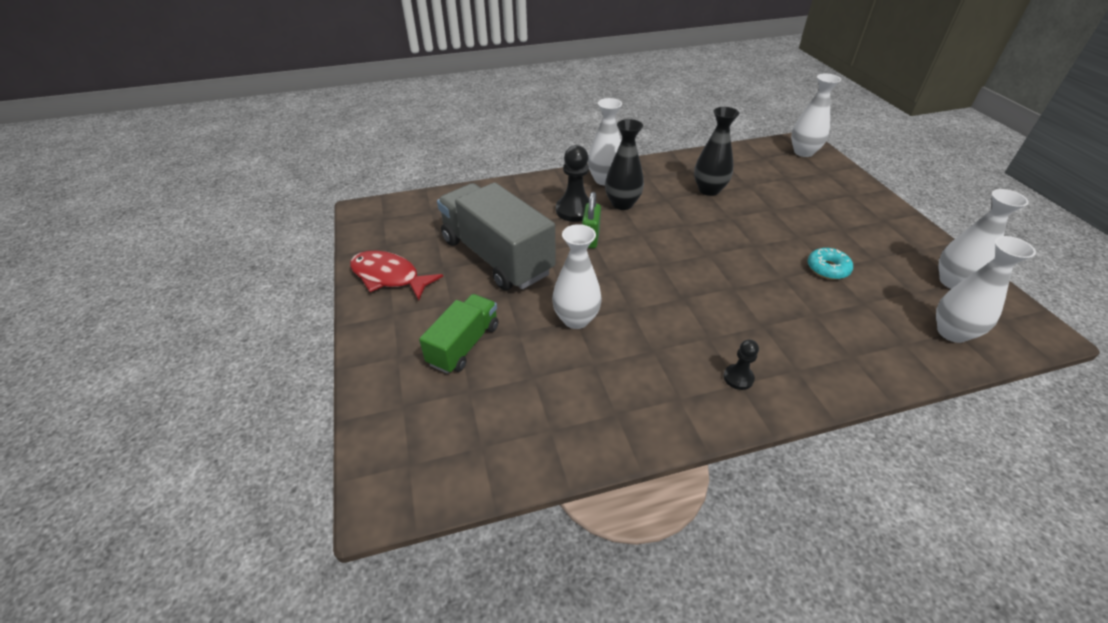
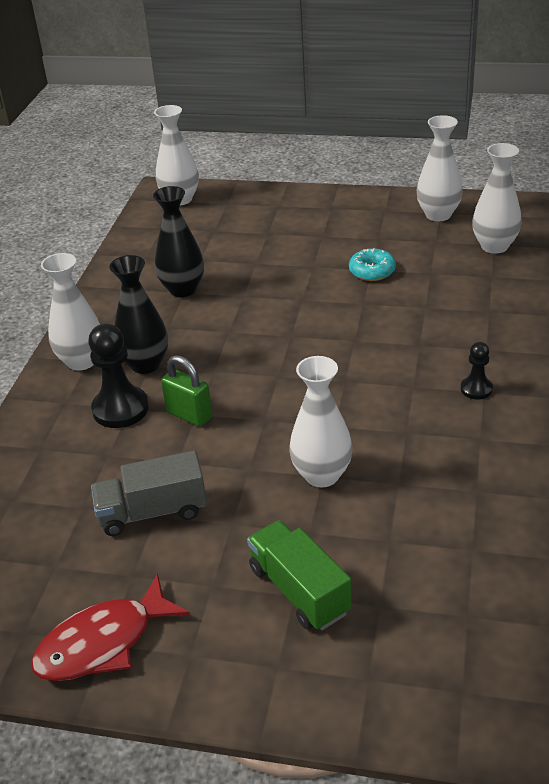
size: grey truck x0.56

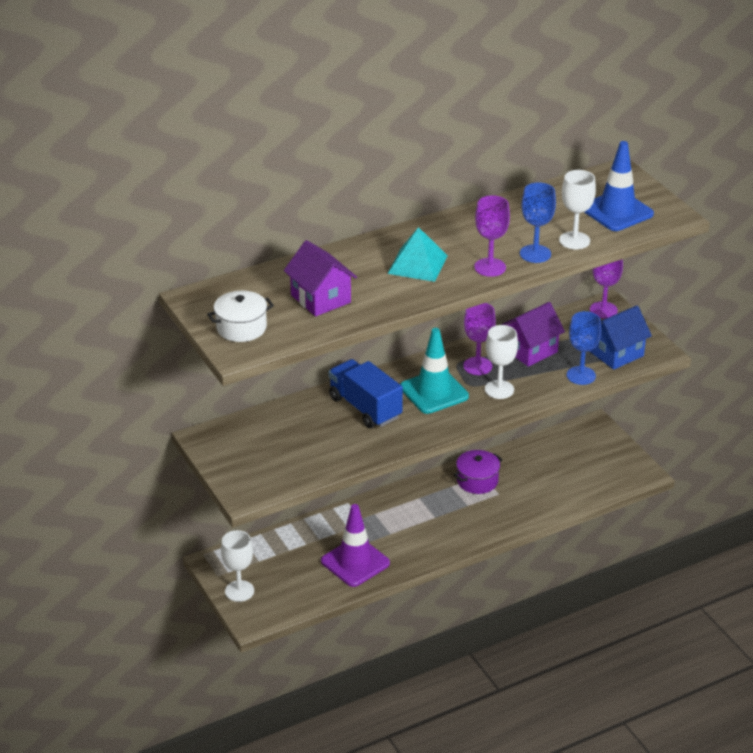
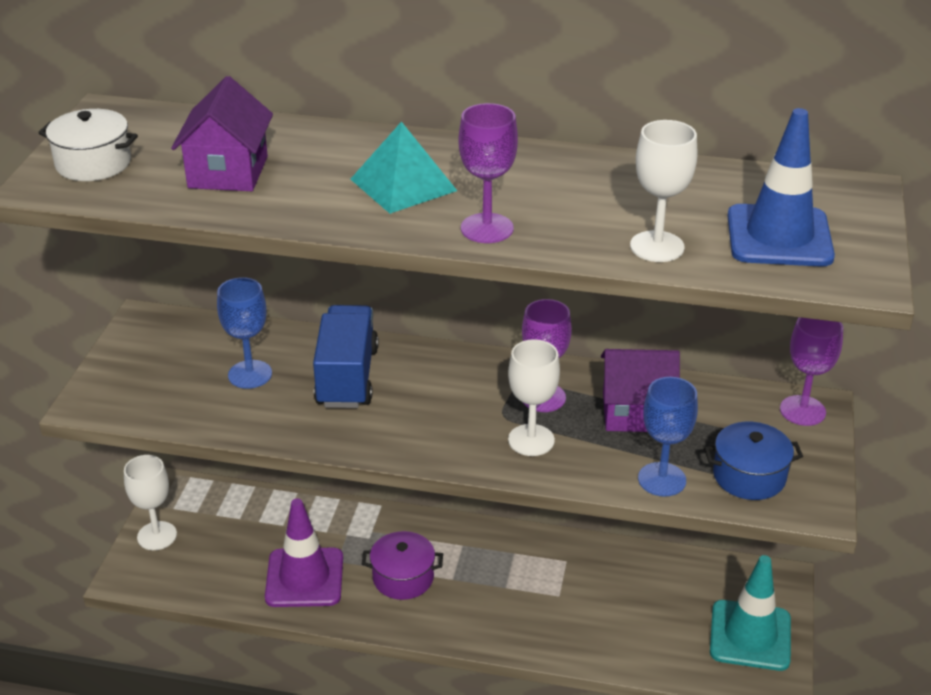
relocated: blue goblet (no. 1 from left); purple pot; turquoise traffic cone
exchanged: blue house to blue pot

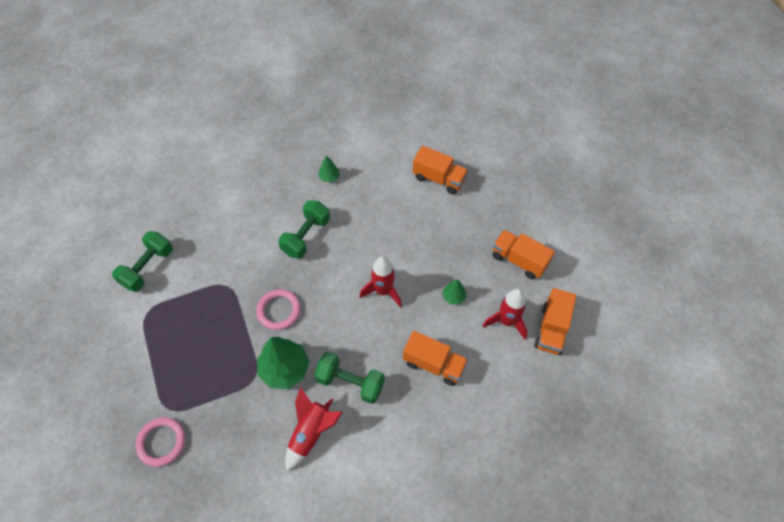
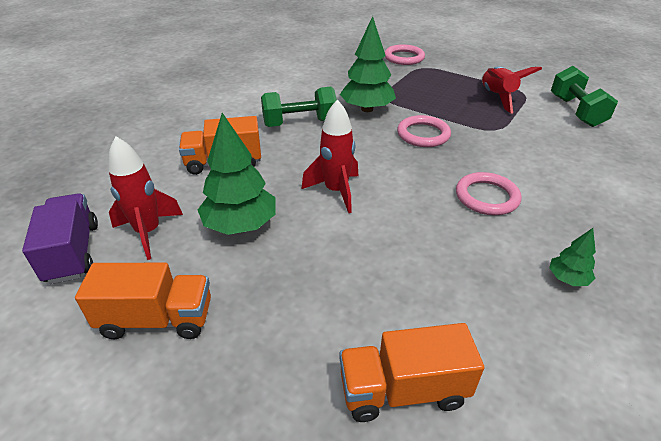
relocated: red rocket (no. 1 from left in the first image) to red rocket (no. 3 from left)
exchanged: green dumbbell (no. 2 from left) to pink ring (no. 3 from left)
colour: orange truck (no. 4 from left) to purple truck
size: green tree (no. 3 from left in the first image) x2.03

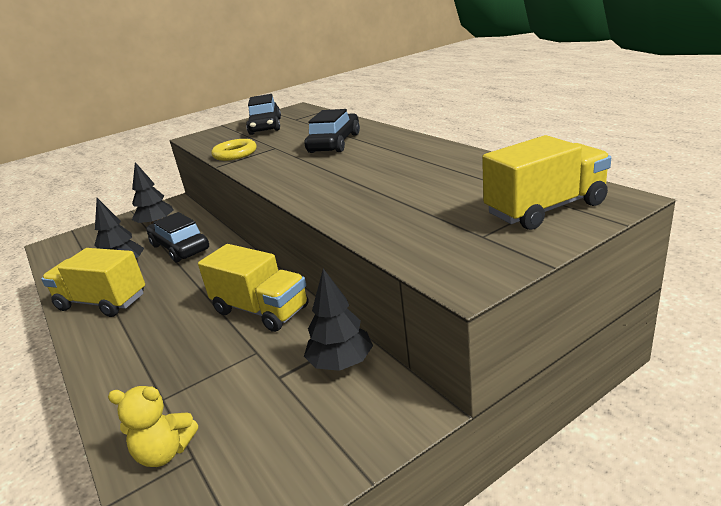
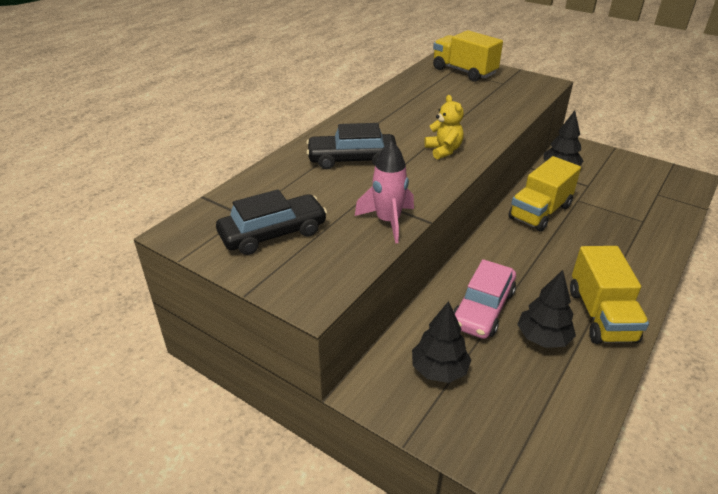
relocated: yellow teddy bear
exchanged: yellow ring to pink rocket
colour: black car (no. 1 from left) to pink car
spun: yellow truck (no. 2 from left) 150 degrees counterclockwise

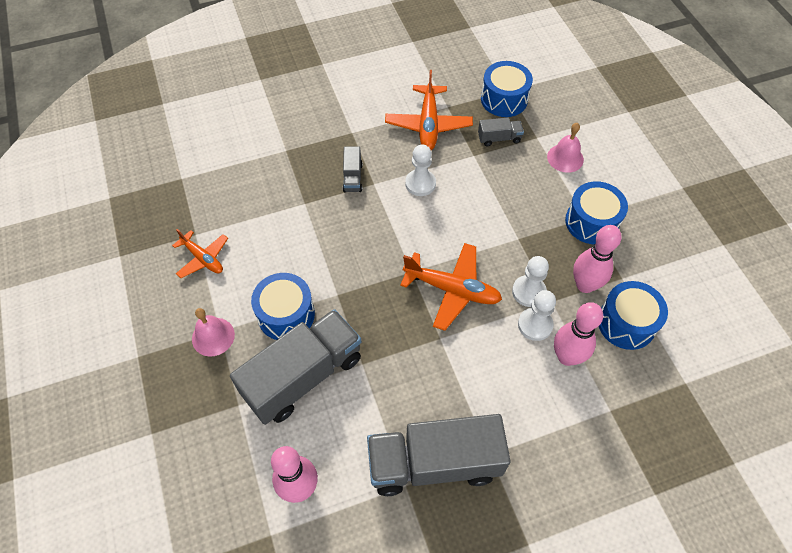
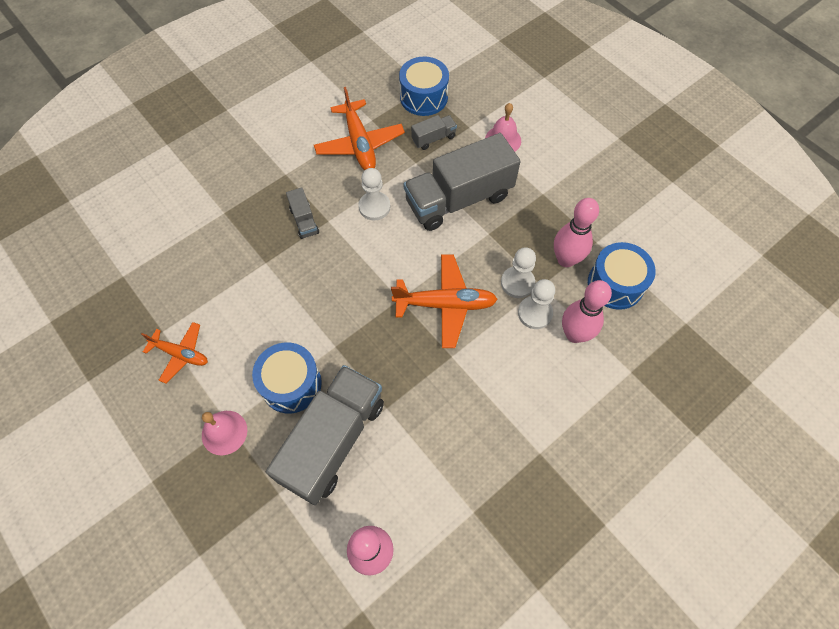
missing: blue drum (no. 3 from left)
relocated: grey truck (no. 3 from left in the first image) to grey truck (no. 4 from left)

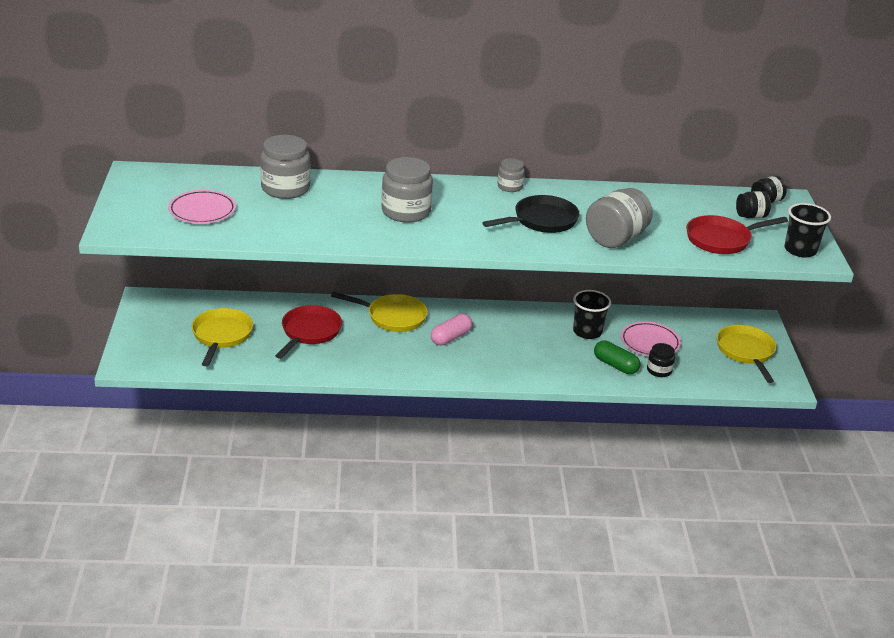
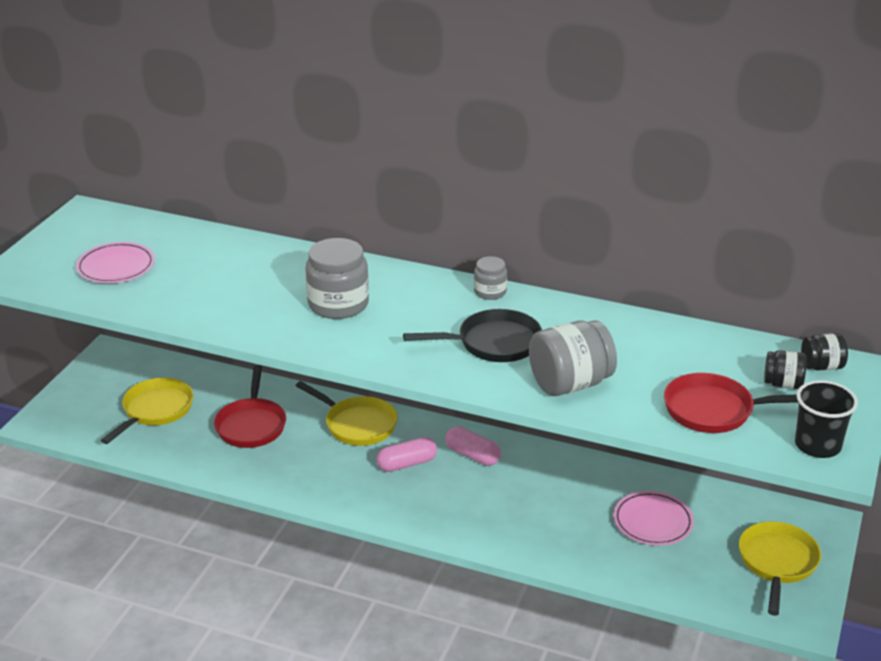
missing: grey jar (no. 1 from left); black cup (no. 1 from left); green capsule; black jar (no. 1 from left)
appeared: pink capsule (no. 2 from left)
spun: red pan (no. 1 from left) 135 degrees clockwise

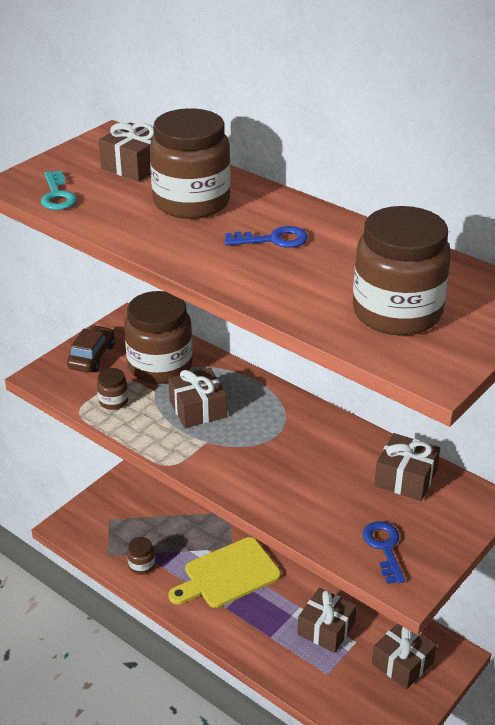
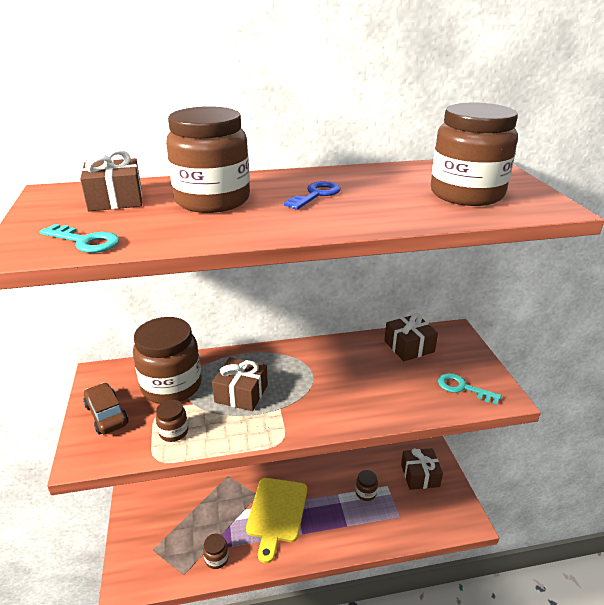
exchanged: brown gift (no. 3 from left) to brown jar (no. 5 from left)
colour: blue key (no. 2 from left) to turquoise key (no. 2 from left)

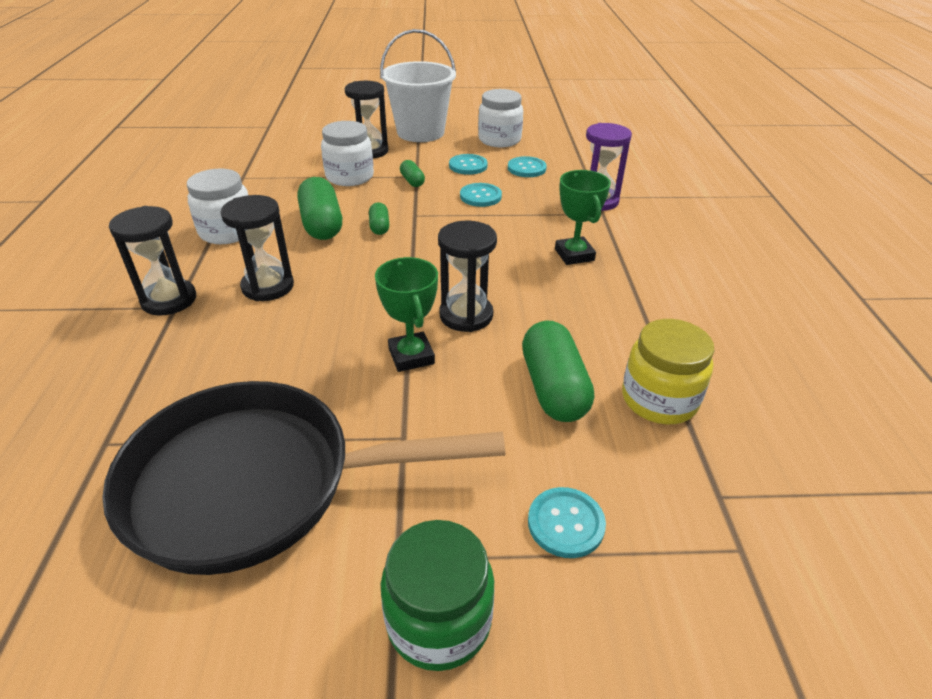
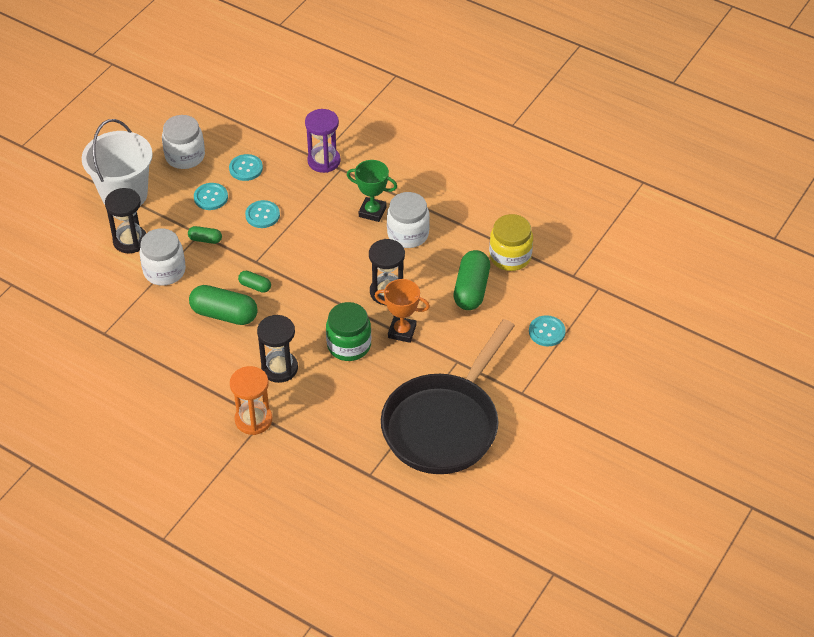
relocated: green jar; white jar (no. 1 from left in the first image) to white jar (no. 3 from left)
colour: black hourglass (no. 1 from left) to orange hourglass; green trophy (no. 1 from left) to orange trophy
spun: green capsule (no. 4 from left) 75 degrees clockwise

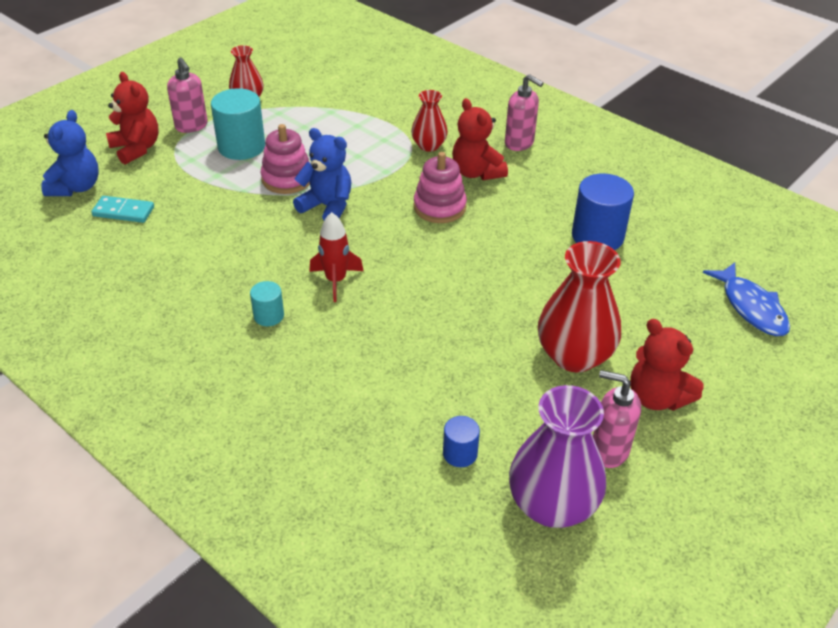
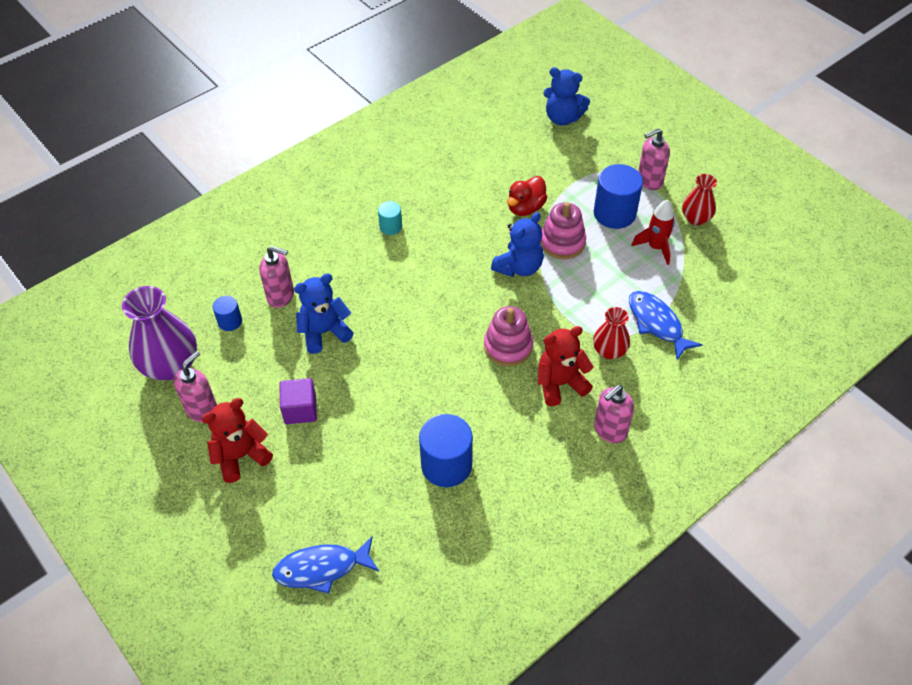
missing: turquoise domino; red teddy bear (no. 1 from left)
appeared: pink soap dispenser (no. 2 from left); blue teddy bear (no. 1 from left); red duck; blue fish (no. 2 from left)
relocated: red rocket
exchanged: red vase (no. 3 from left) to purple cube
colour: turquoise cylinder (no. 1 from left) to blue cylinder (no. 3 from left)

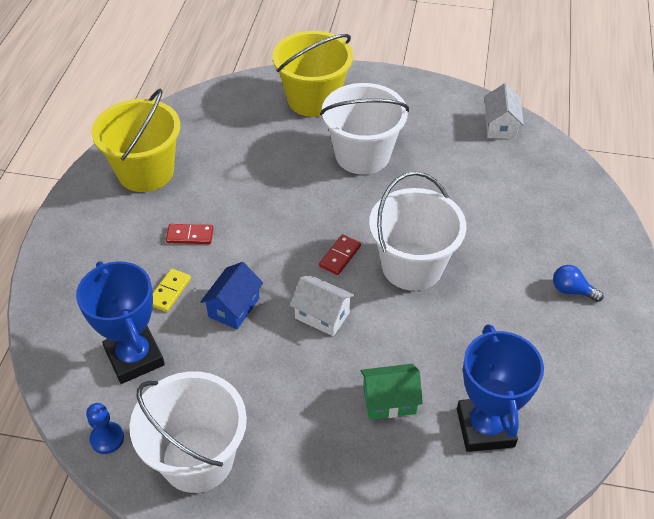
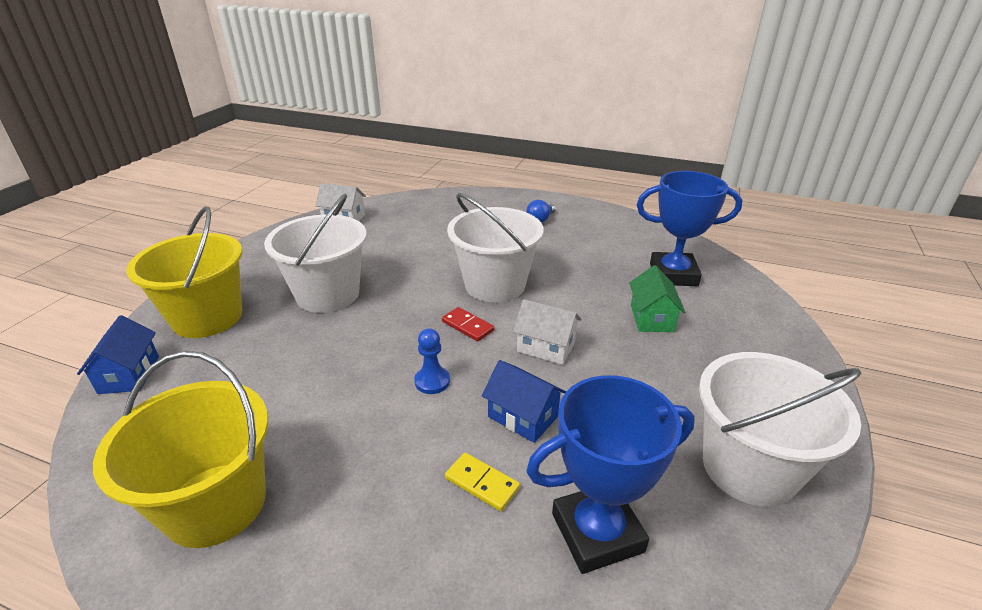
missing: red domino (no. 1 from left)
appeared: blue house (no. 1 from left)
relocated: blue pawn
spun: white house (no. 1 from left in the first image) 75 degrees clockwise

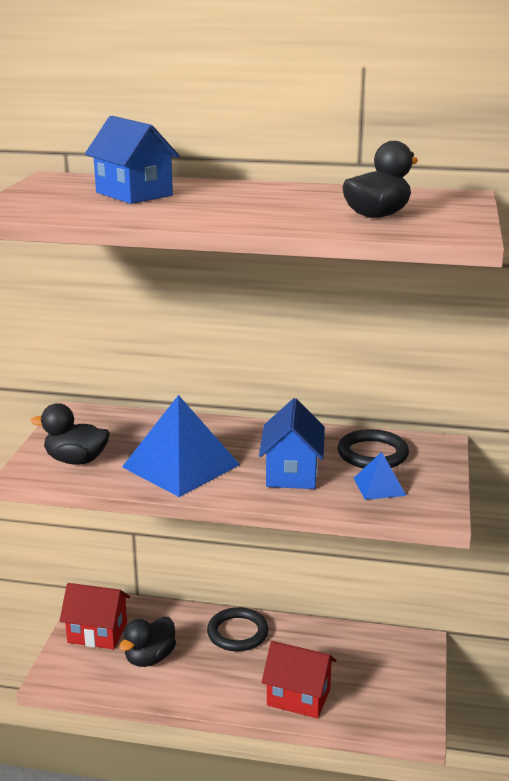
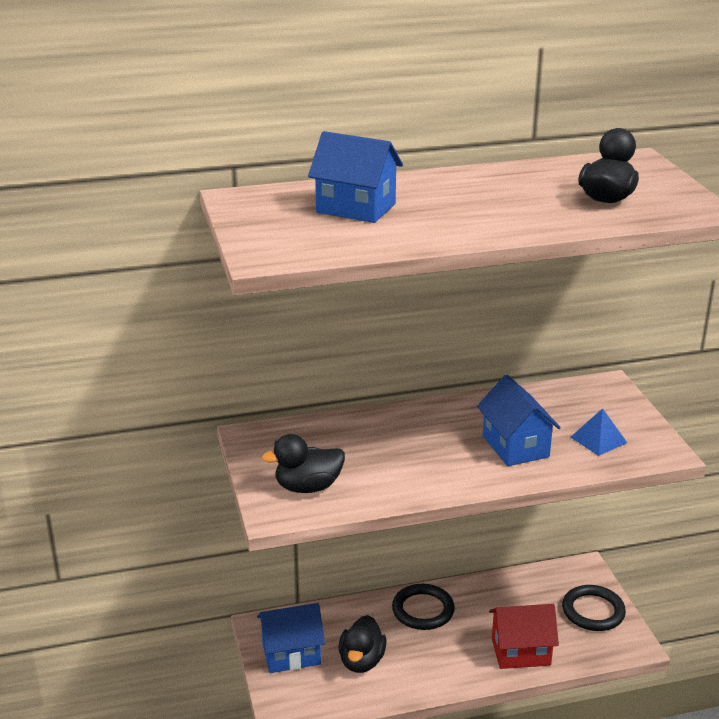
missing: blue pyramid (no. 1 from left)
relocated: black ring (no. 2 from left)
colour: red house (no. 1 from left) to blue house (no. 1 from left)

